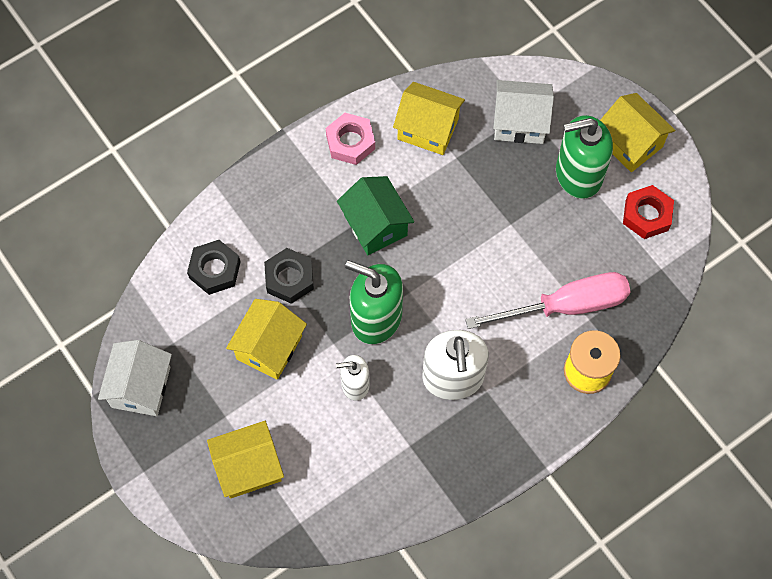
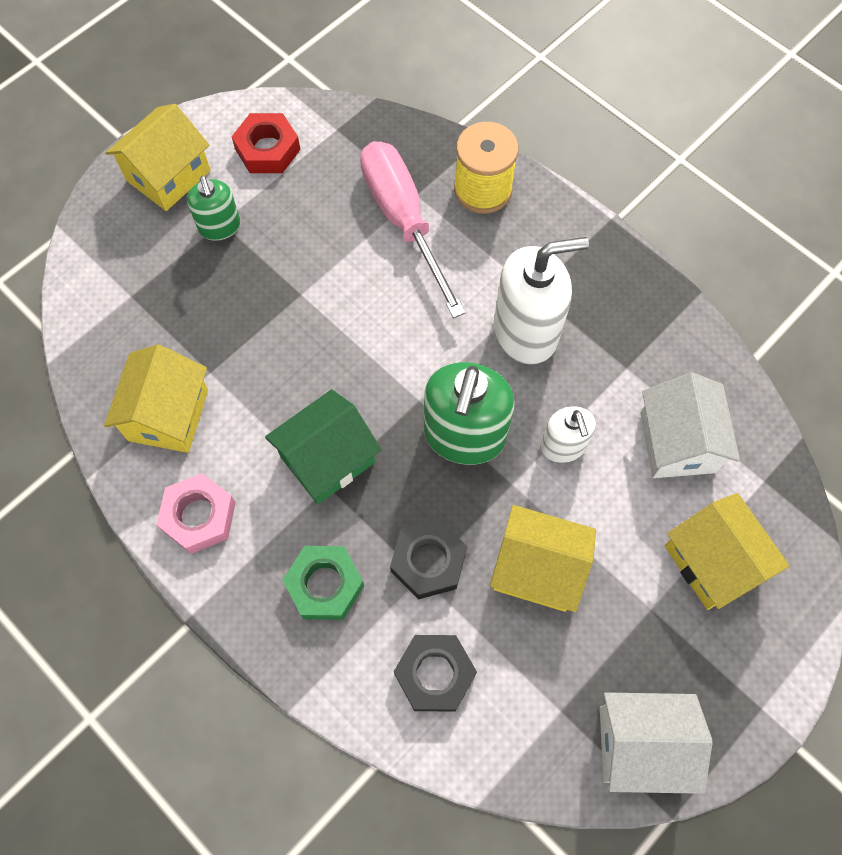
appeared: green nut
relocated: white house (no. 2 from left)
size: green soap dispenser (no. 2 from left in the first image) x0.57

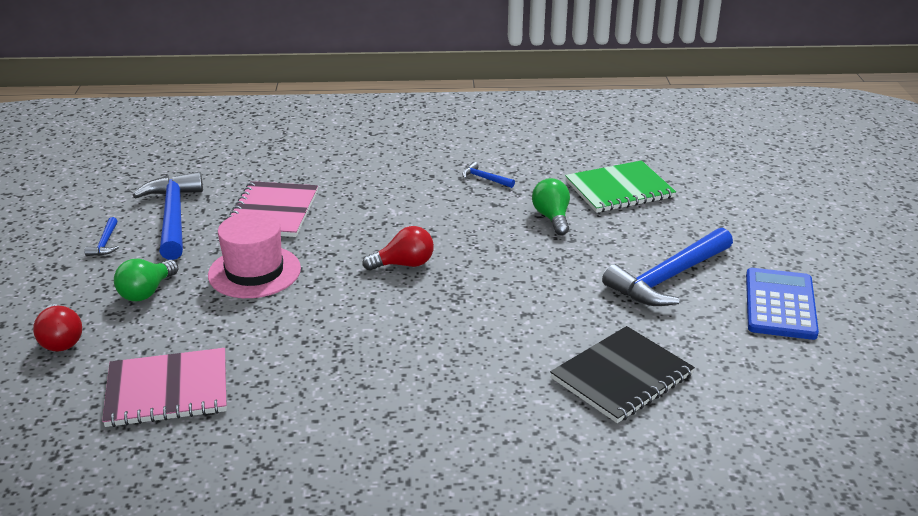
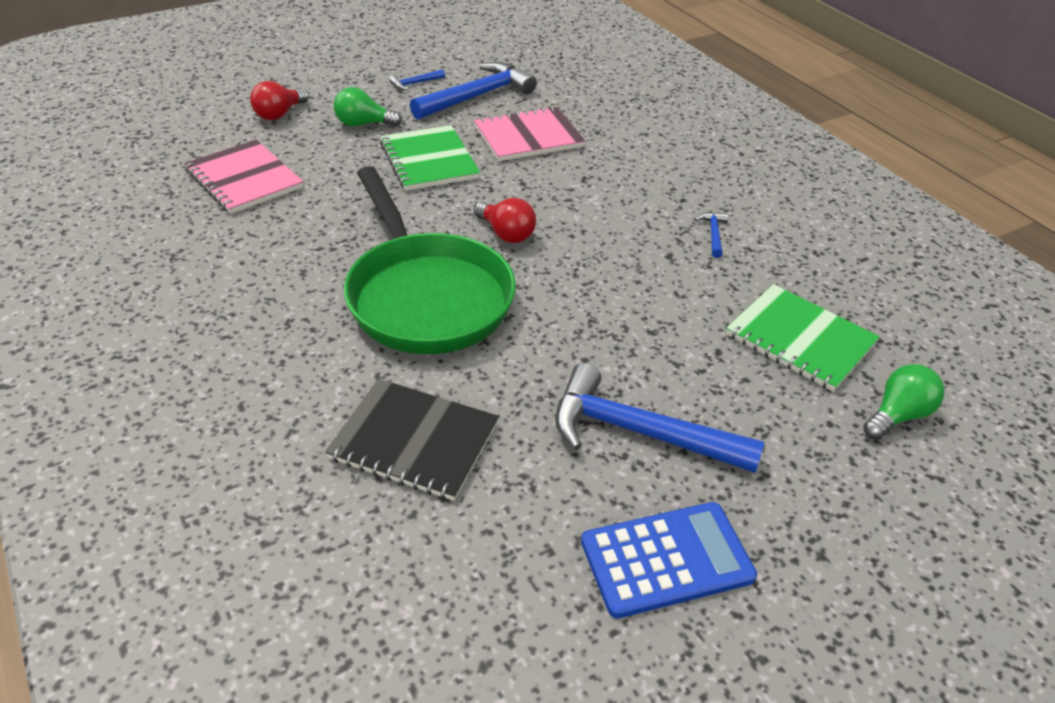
appeared: green pan
relocated: green light bulb (no. 2 from left)
exchanged: pink hat to green notebook (no. 1 from left)

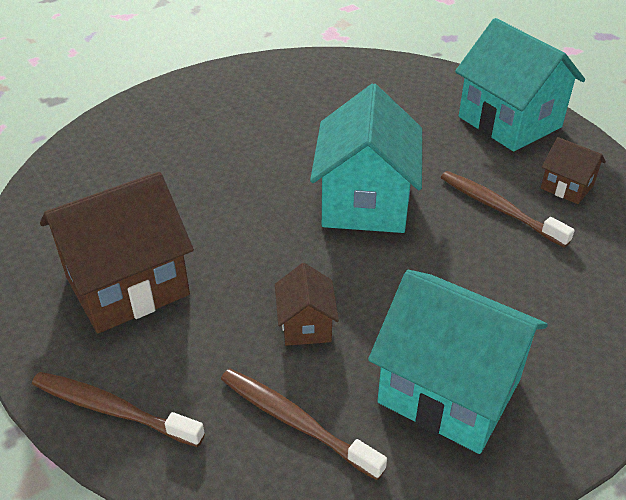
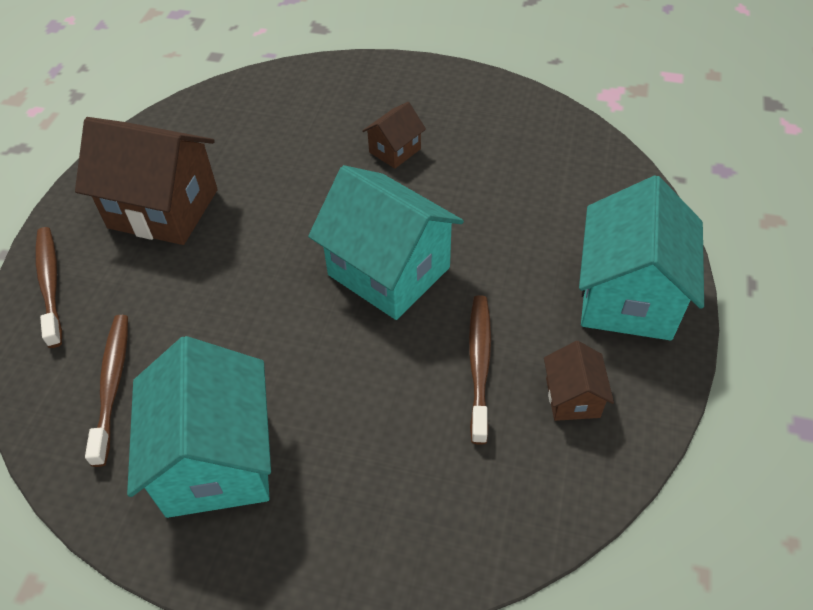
relocated: brown house (no. 2 from left)
spun: turquoise house (no. 1 from left in the first image) 75 degrees clockwise

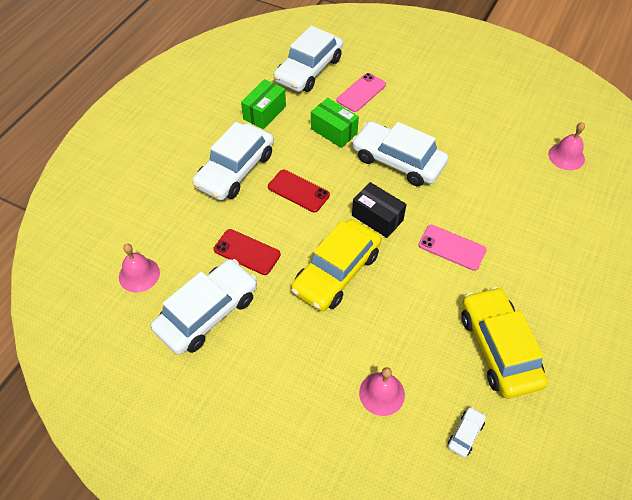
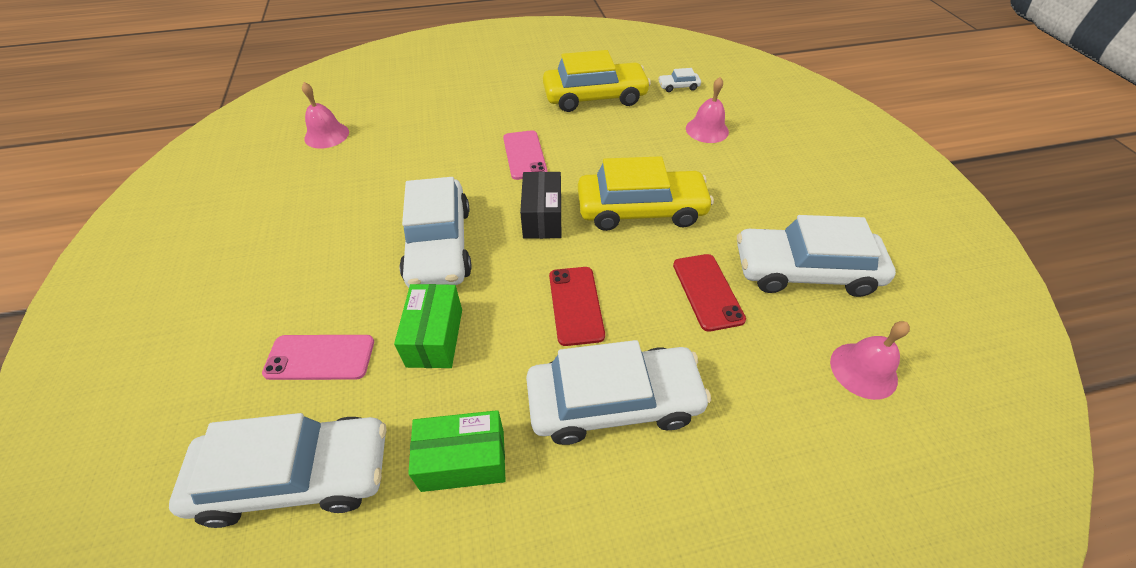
spun: yellow car (no. 2 from left in the first image) 135 degrees counterclockwise

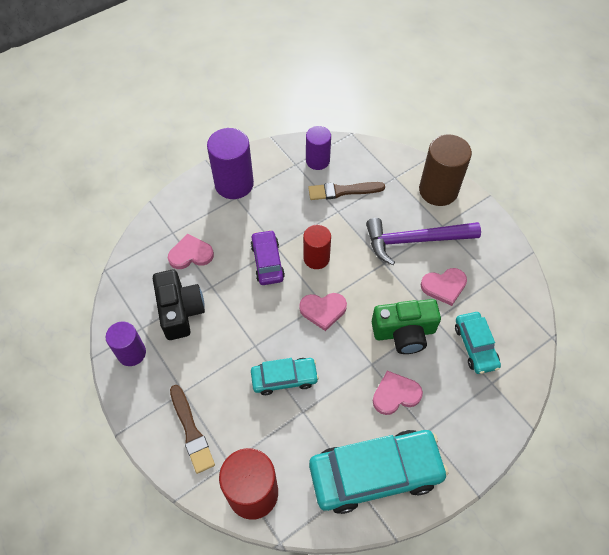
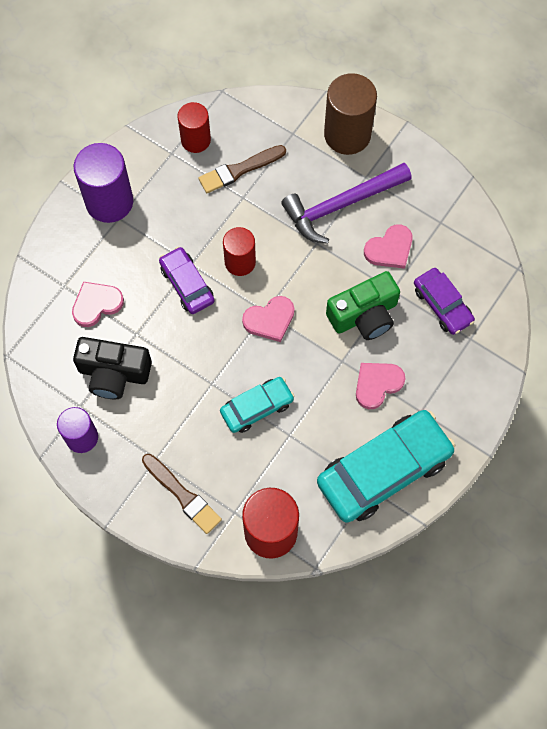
colour: purple cylinder (no. 3 from left) to red cylinder (no. 1 from left); turquoise car (no. 3 from left) to purple car (no. 2 from left)
spun: black camera 135 degrees clockwise

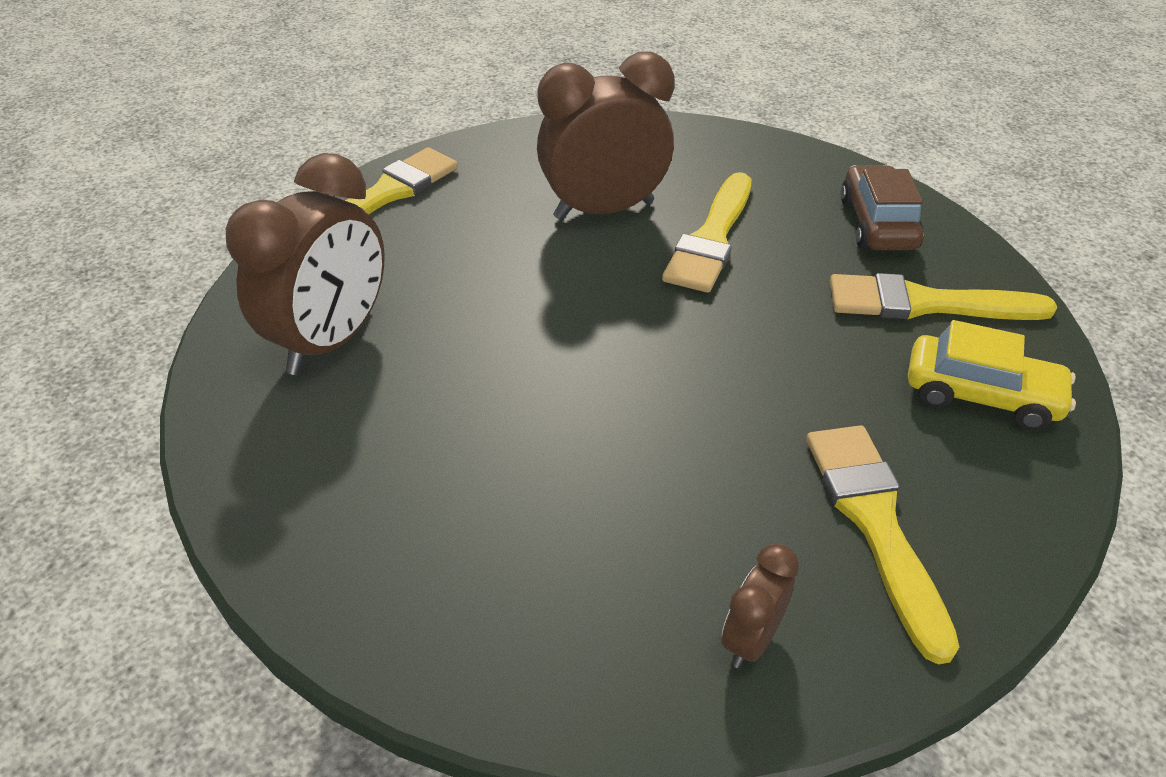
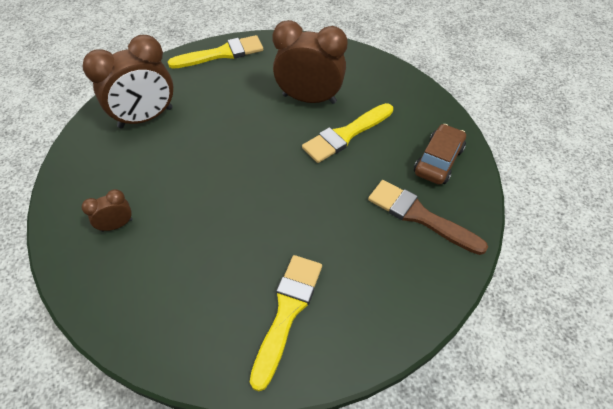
missing: yellow car
relocated: brown clock (no. 3 from left in the first image) to brown clock (no. 1 from left)
colour: yellow brush (no. 4 from left) to brown brush

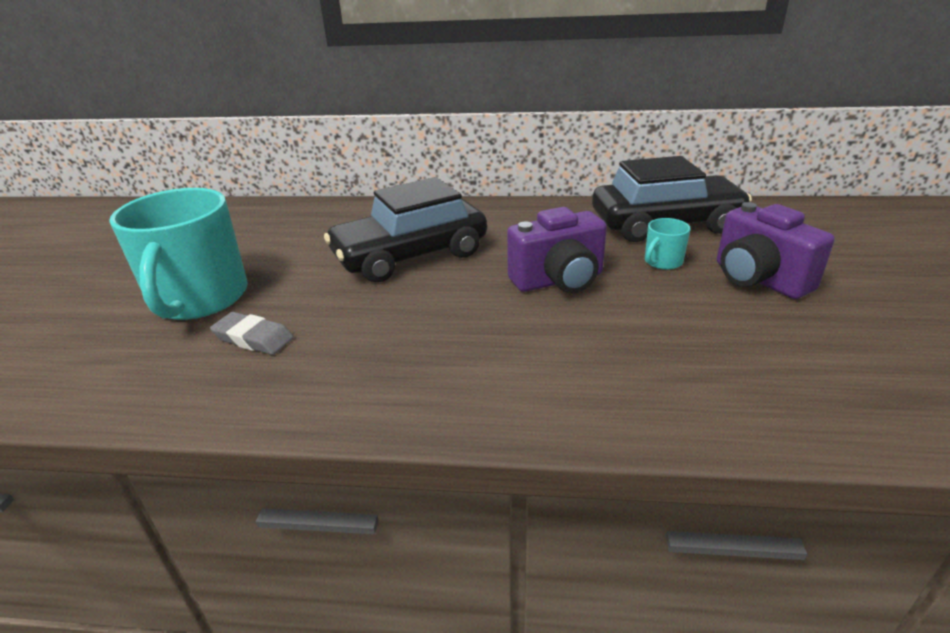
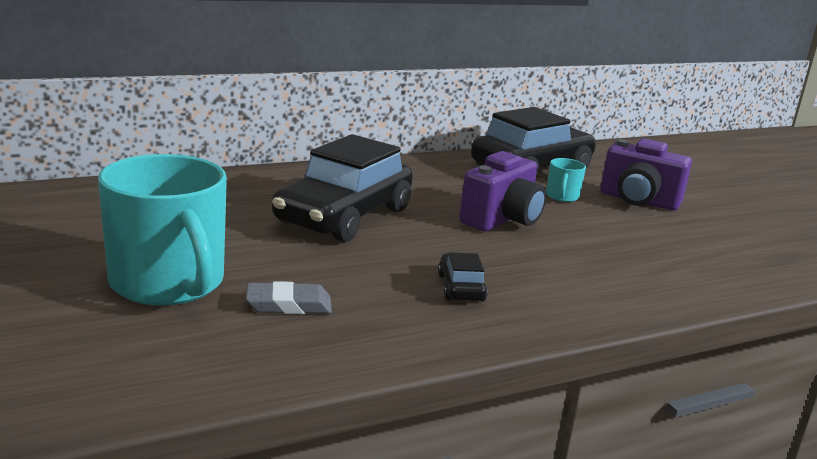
appeared: black car (no. 2 from left)

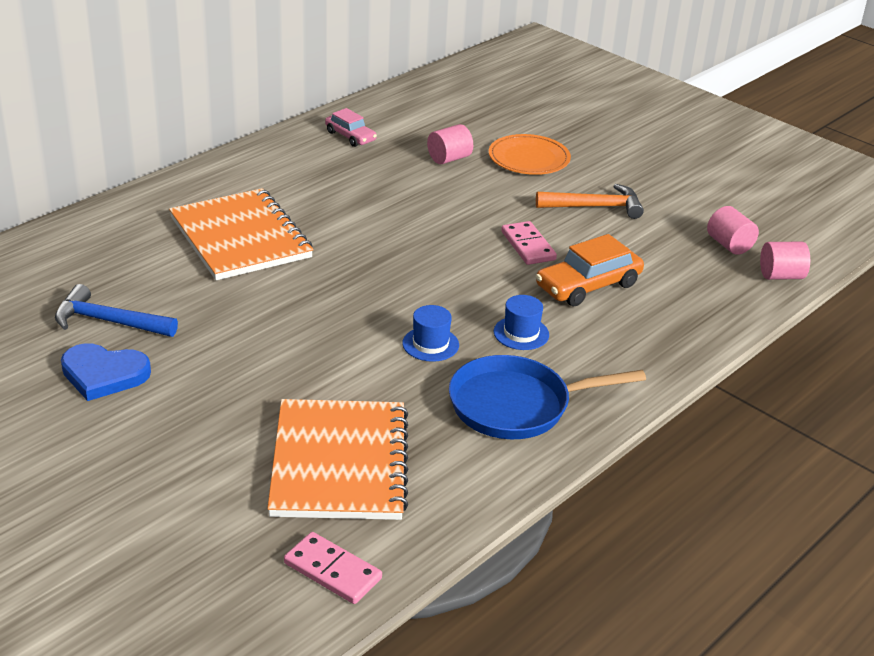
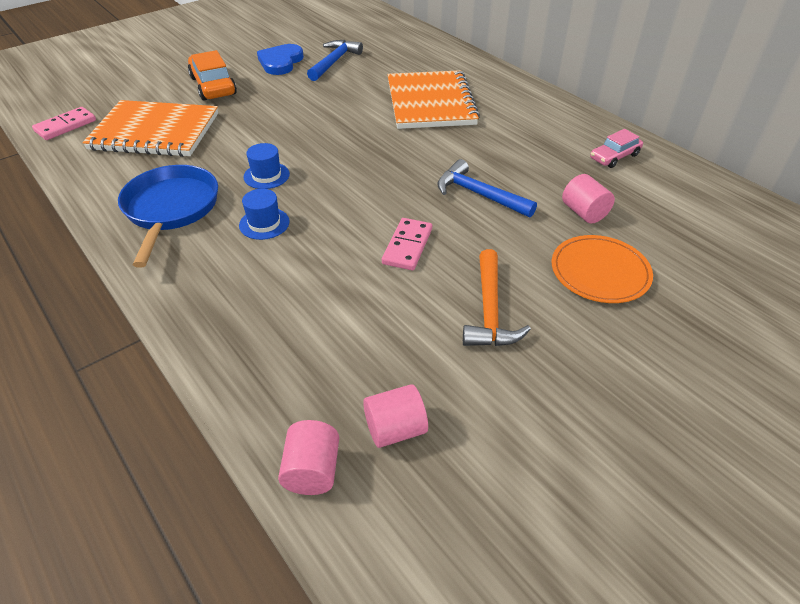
appeared: blue hammer (no. 2 from left)
relocated: orange car
spun: pink domino (no. 2 from left) 60 degrees counterclockwise; orange notebook (no. 1 from left in the first image) 75 degrees counterclockwise

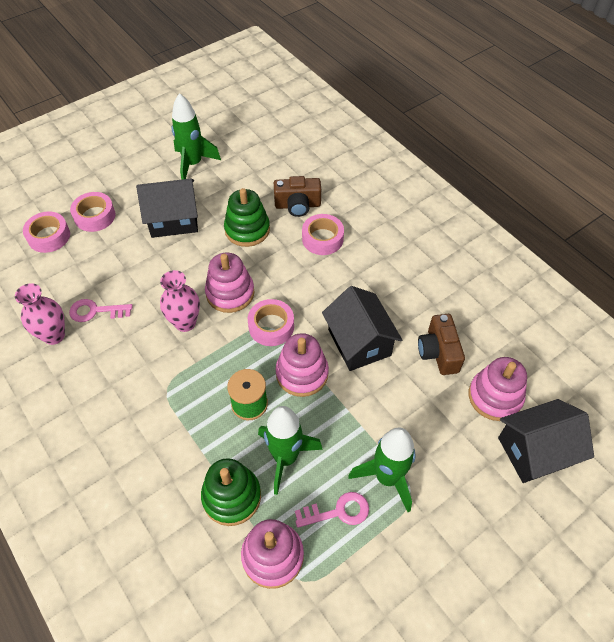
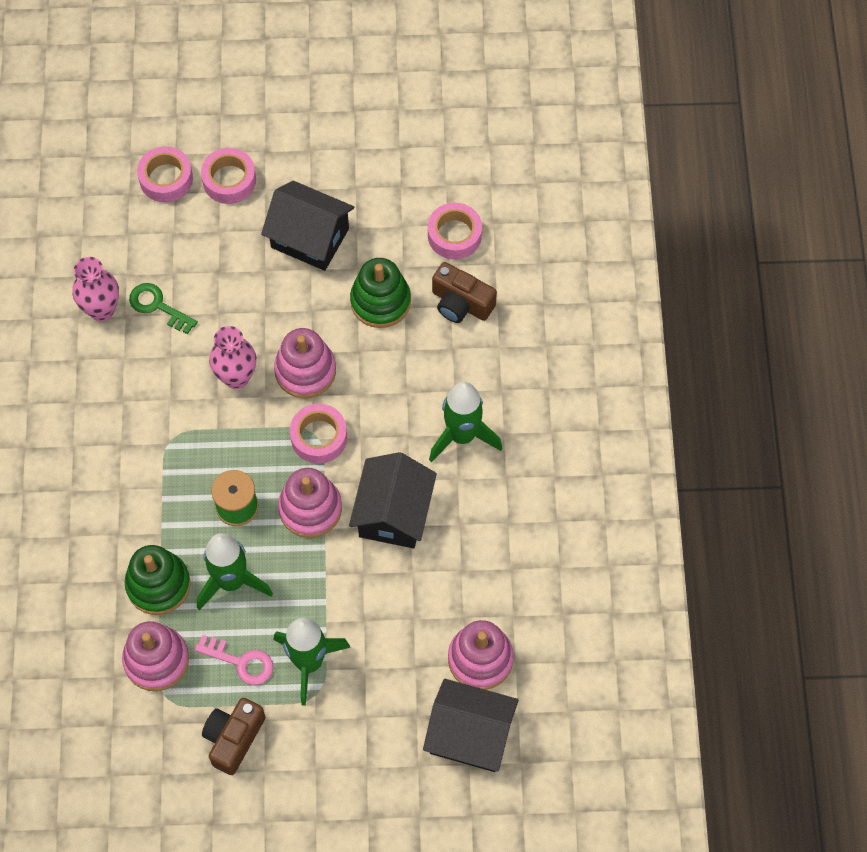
relocated: brown camera (no. 2 from left in the first image) to brown camera (no. 1 from left); pink tape (no. 4 from left); green rocket (no. 1 from left in the first image) to green rocket (no. 3 from left)
colour: pink key (no. 1 from left) to green key

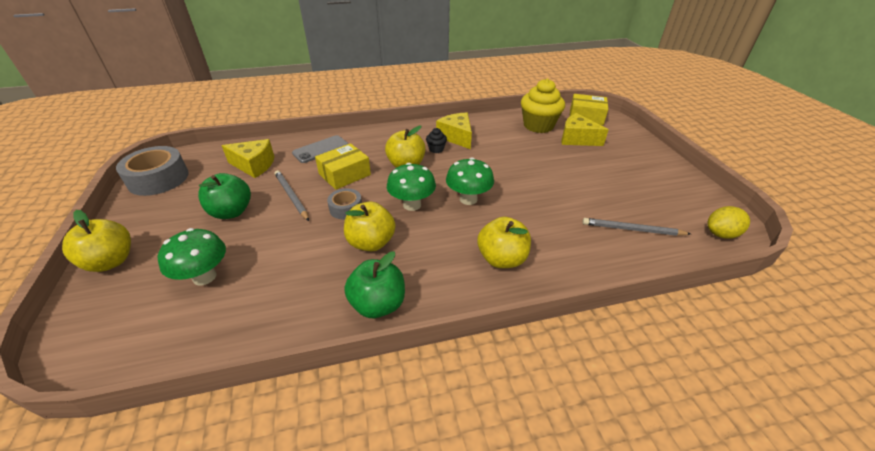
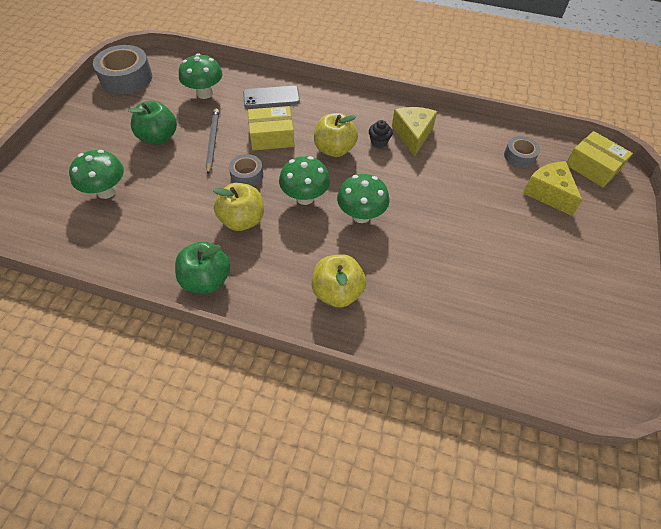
missing: yellow apple (no. 1 from left); grey pencil (no. 2 from left); yellow lemon
exchanged: yellow cheese (no. 1 from left) to green mushroom (no. 2 from left); yellow cupcake to grey tape (no. 3 from left)

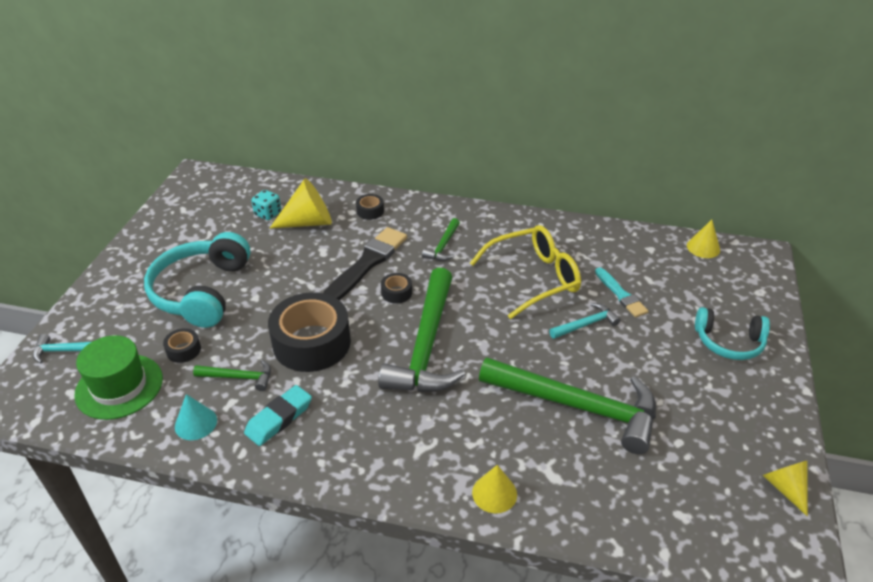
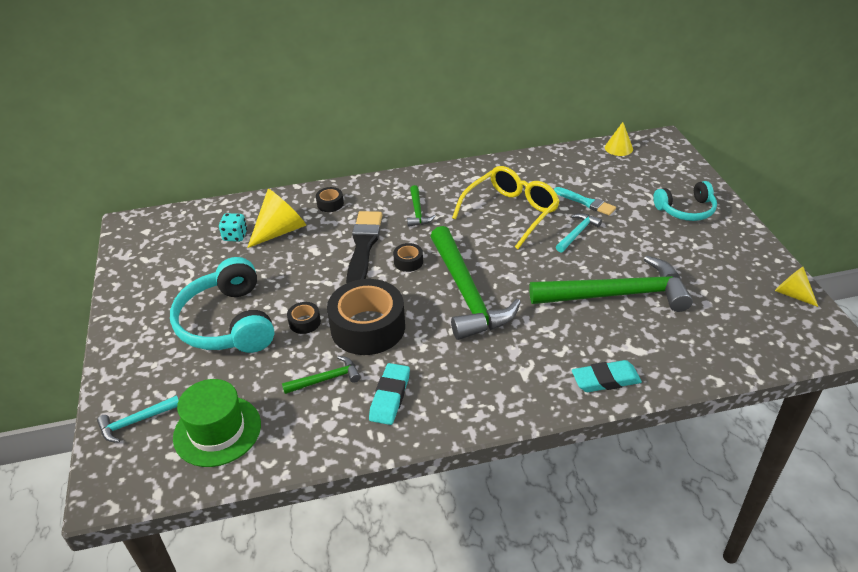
missing: turquoise cone
relocated: black tape (no. 1 from left)
exchanged: yellow cone (no. 2 from left) to turquoise eraser (no. 2 from left)

